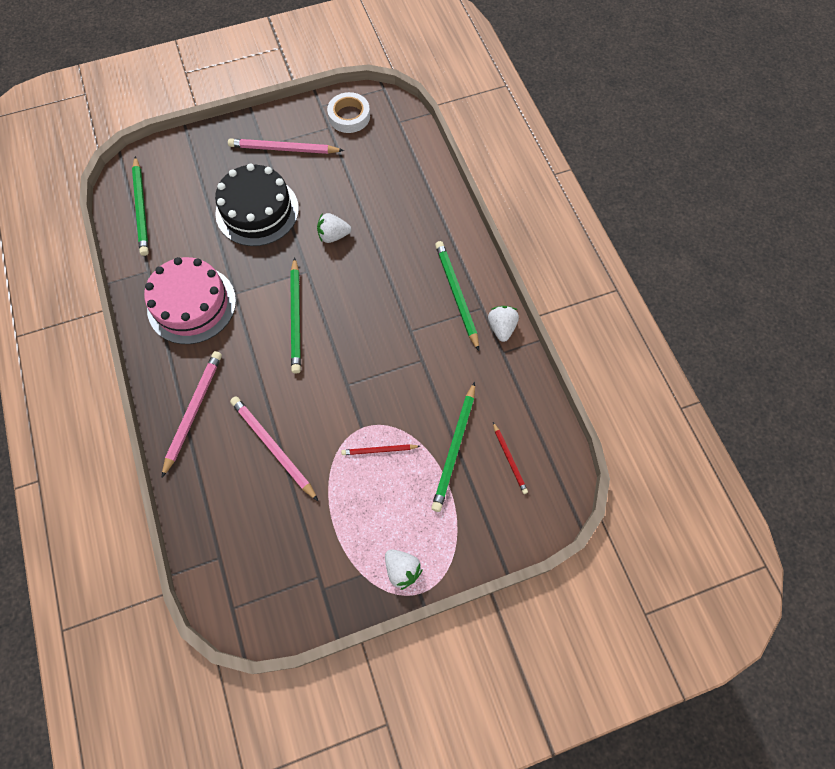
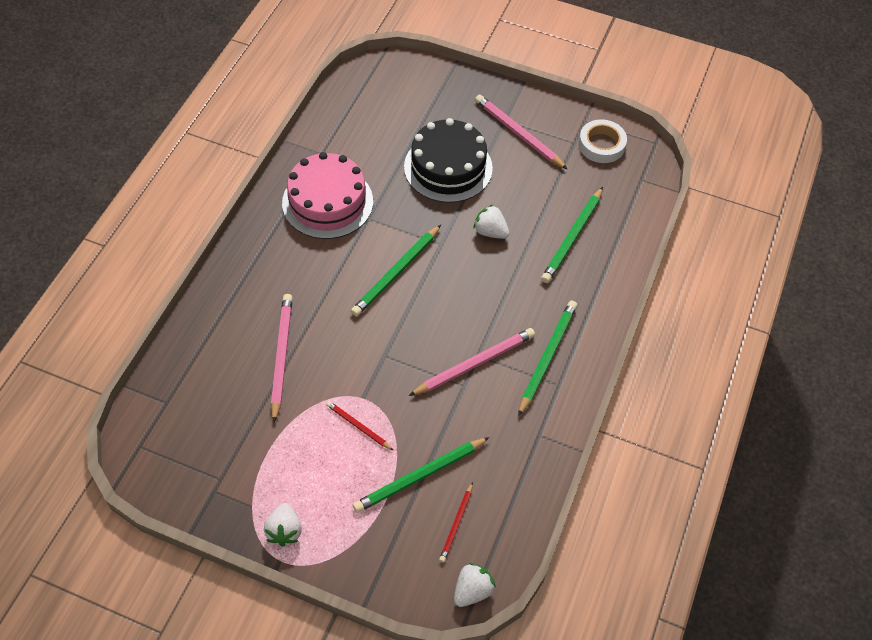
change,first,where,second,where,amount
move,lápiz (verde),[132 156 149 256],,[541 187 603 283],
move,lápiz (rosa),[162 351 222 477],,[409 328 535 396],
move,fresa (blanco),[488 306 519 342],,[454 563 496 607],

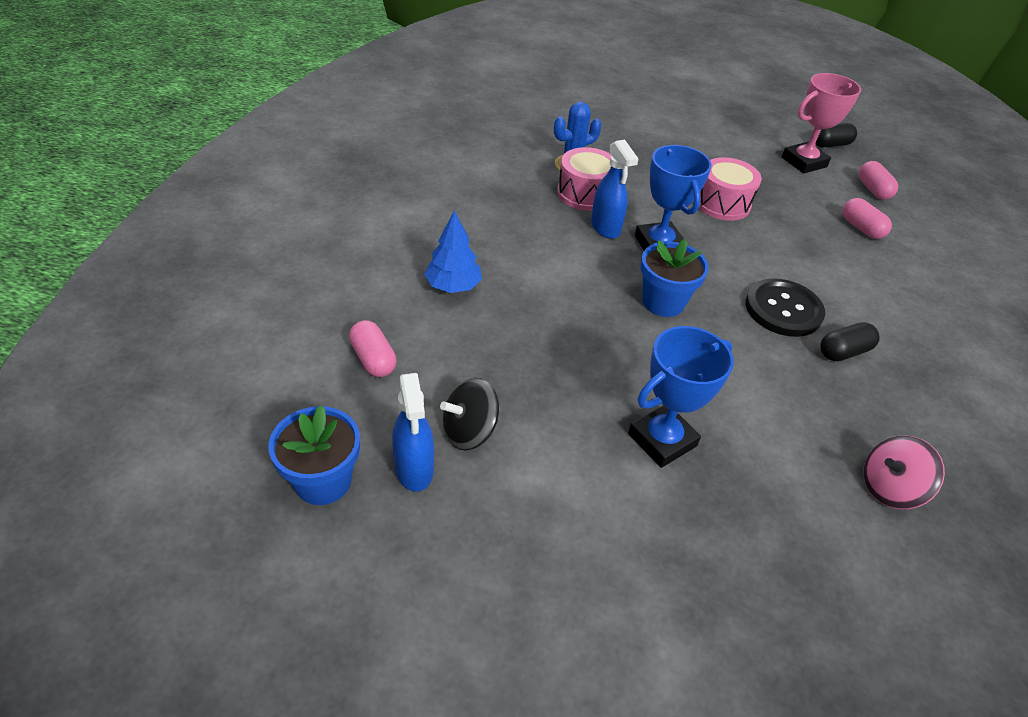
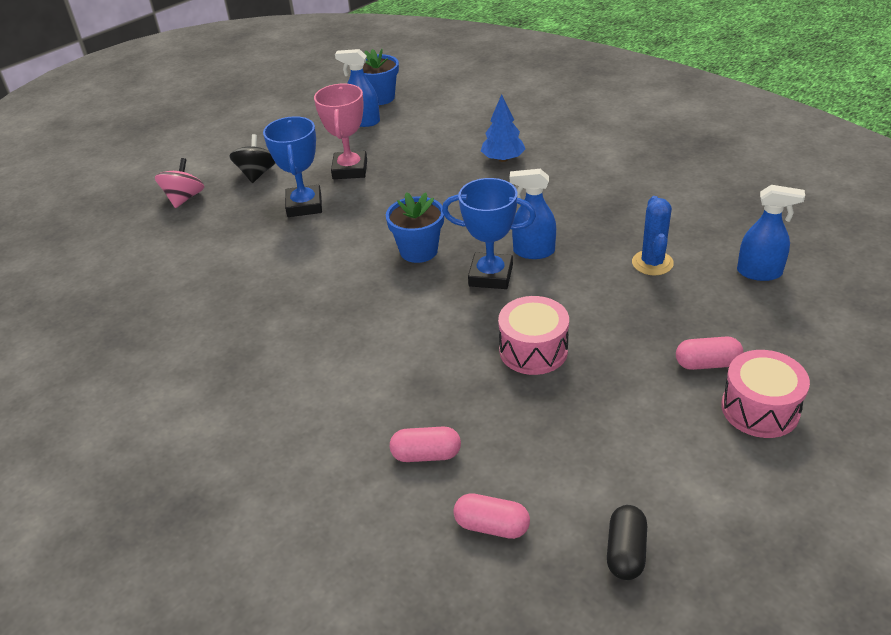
change,first,where,second,where,amount
move,cápsula (rosa),[349 320 397 377],,[676 336 743 370],
move,peonza (negro),[440 378 499 450],,[229 134 276 183],
move,tambor (rosa),[557 147 611 211],,[721 350 810 438],
delete,botón (negro),[745 278 825 337],,,
move,trofeo (rosa),[782 73 861 174],,[314 84 367 179],
delete,cápsula (negro),[821 322 880 361],,,
move,peonza (rosa),[863 435 945 509],,[155 158 204 208],
insert,,,pulverizador (azul),[737 185 805 281],

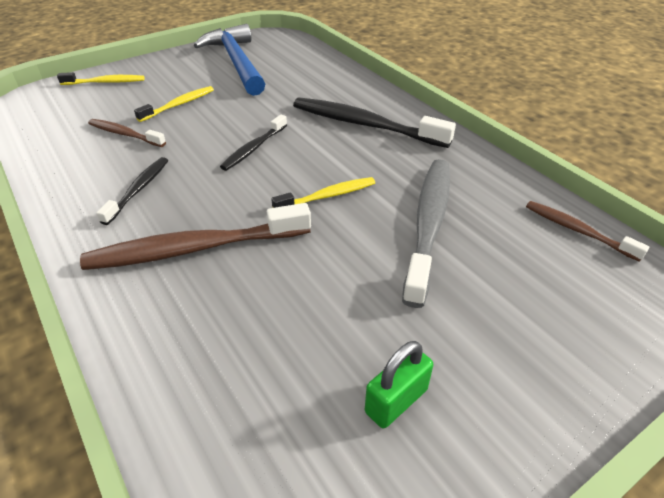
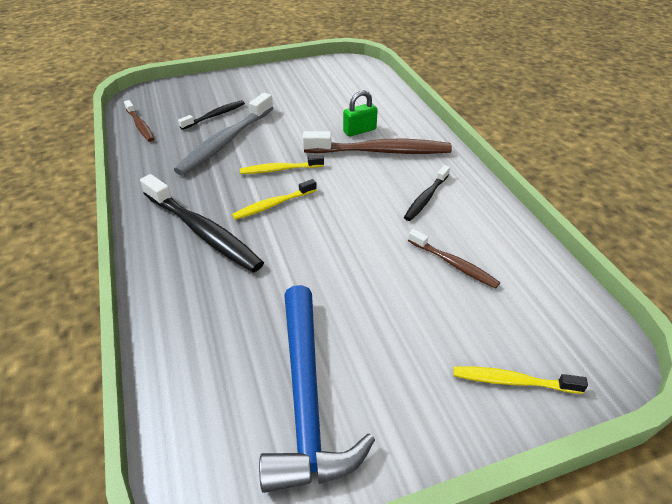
change,first,where,second,where,amount
move,cepillo de dientes (amarillo),[134 86 214 122],,[232 179 317 220],
move,cepillo de dientes (negro),[220 114 287 171],,[178 100 245 130],
move,candado (verde),[365 341 433 428],,[343 90 378 136],

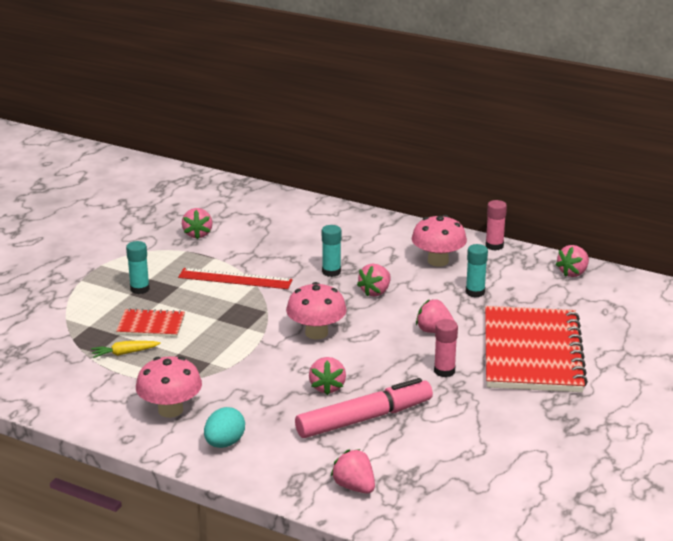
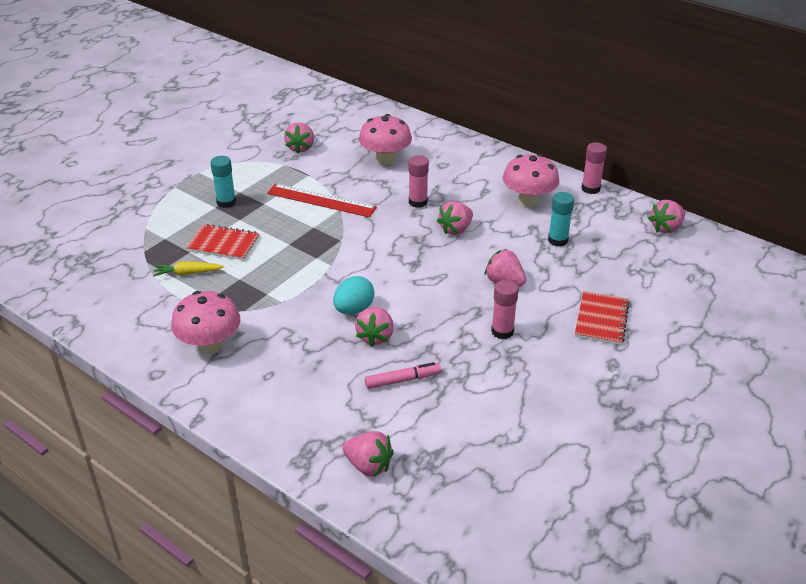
change,first,where,second,where,amount
move,huevo (turquesa),[204 407 245 448],,[333 276 374 314],
move,seta (rosa),[286 282 347 339],,[359 114 412 165],
resize,rotulador (rosa),[295 378 433 438],,[365 362 441 389],x0.50
recolor,barra de pegamento (turquesa),[322 225 341 277],barra de pegamento (rosa),[409 155 429 208],
rotate,fresa (rosa),[331 449 375 494],,[343 431 394 477],150 degrees clockwise
resize,cuaderno (rojo),[485 306 588 392],,[575 291 630 345],x0.46

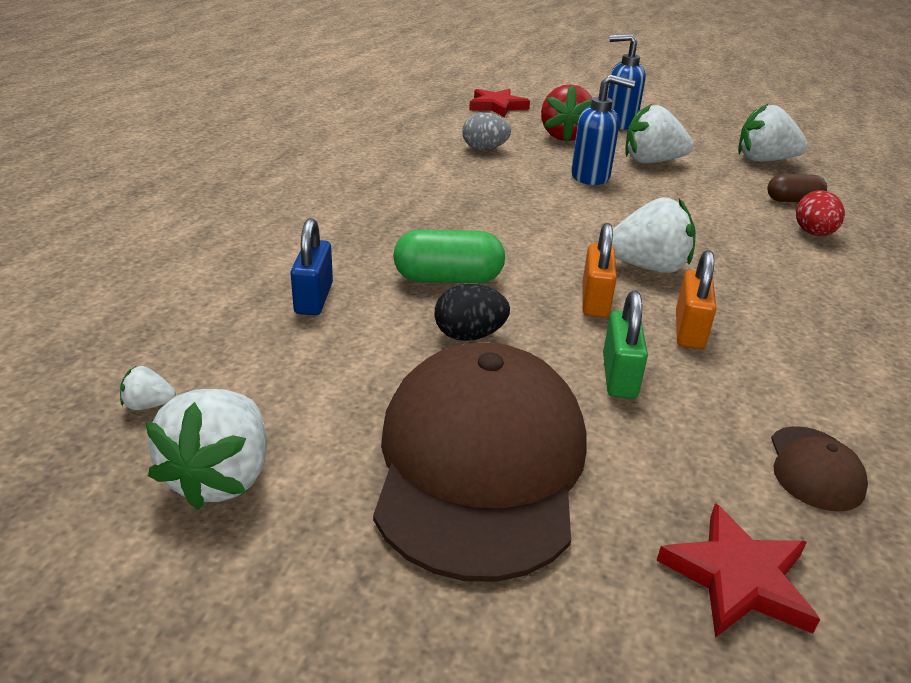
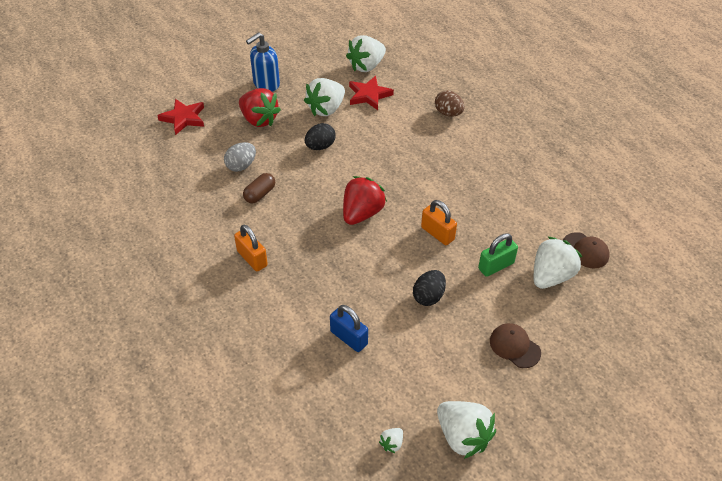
change,first,where,second,where,amount
resize,gorra (marrón),[373 342 587 582],,[490 323 541 368],x0.41
delete,cápsula (verde),[393 229 505 283],,,
replace,dispensador de jabón (azul),[571 75 635 185],huevo (negro),[305 123 336 150],
rotate,candado (verde),[603 291 648 399],,[478 233 518 277],75 degrees counterclockwise
move,fresa (blanco),[612 197 696 273],,[534 237 582 289],
move,estrella (rojo),[656 503 820 638],,[349 76 394 110],
move,candado (naranja),[676 250 716 349],,[234 225 268 271],
move,cápsula (marrón),[767 174 827 202],,[243 173 275 204],
recolor,huevo (rojo),[796 190 845 236],huevo (marrón),[435 90 464 117],
insert,,,fresa (rojo),[343 176 387 225],

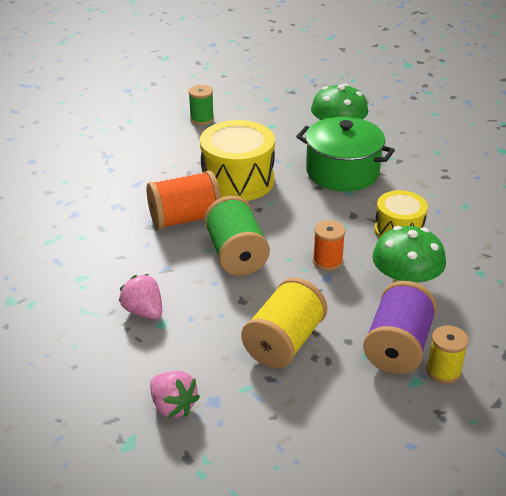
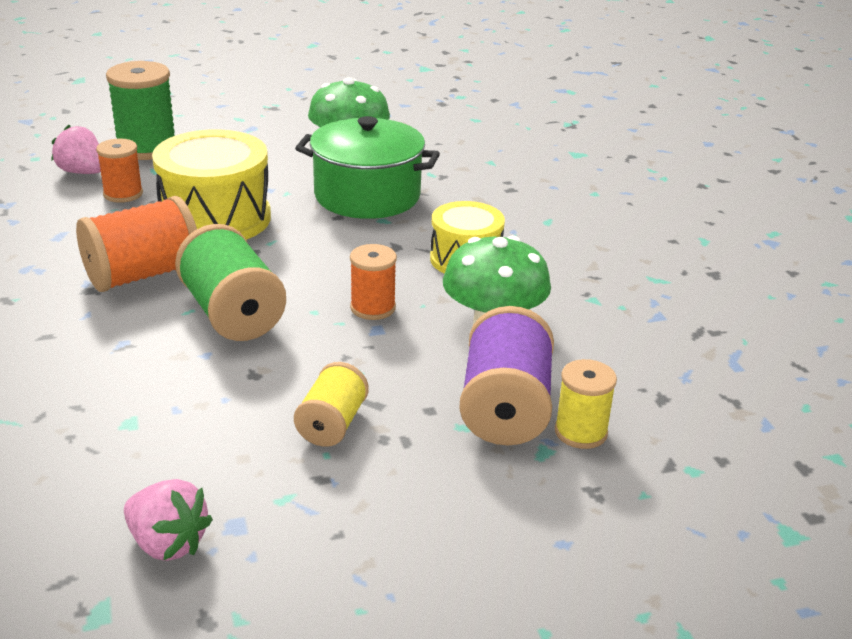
change,first,where,second,where,amount
move,fresa (rosa),[119 274 162 319],,[51 125 101 174],
resize,carrete (verde),[189 85 214 125],,[106 61 175 160],x1.67
resize,carrete (amarillo),[241 277 327 369],,[294 362 369 447],x0.60
insert,,,carrete (naranja),[96 138 143 203],

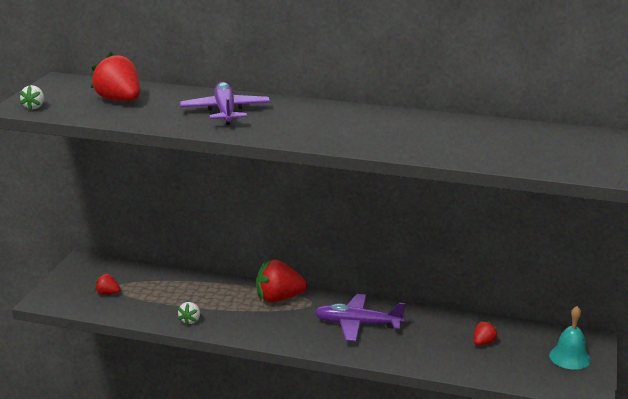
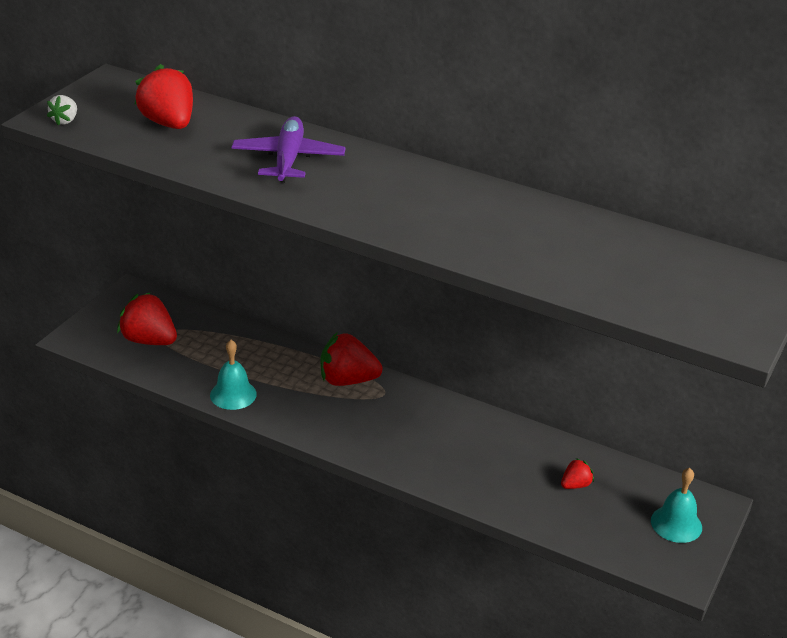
change,first,where,second,where,amount
resize,fresa (rojo),[95 274 120 295],,[117 292 177 345],x1.98
replace,fresa (blanco),[178 302 200 325],campana (turquesa),[210 340 257 410],
delete,avión (morado),[314 294 405 342],,,

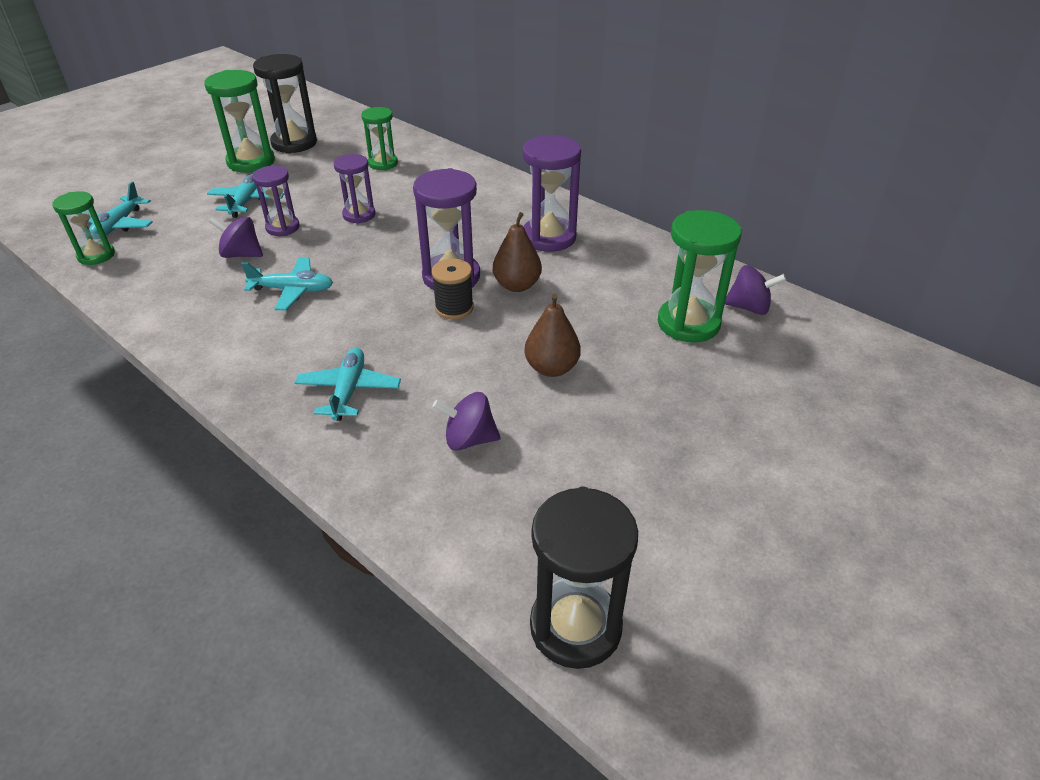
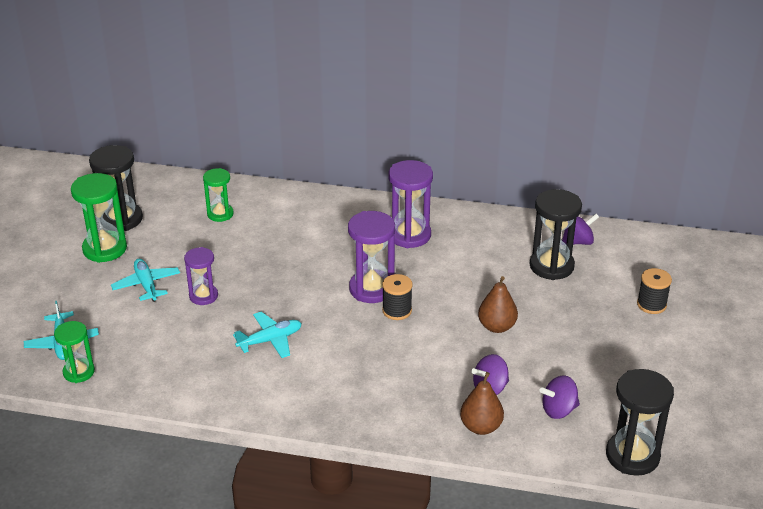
change,first,where,second,where,amount
move,peonza (morado),[209 217 263 258],,[539 376 580 419],
delete,avión (turquesa),[295 348 401 421],,,
delete,reloj de arena (morado),[334 154 375 224],,,
move,pera (marrón),[493 212 542 292],,[460 372 504 435],
recolor,reloj de arena (verde),[658 210 742 343],reloj de arena (negro),[530 189 582 280],
insert,,,carrete (negro),[637 268 672 314],

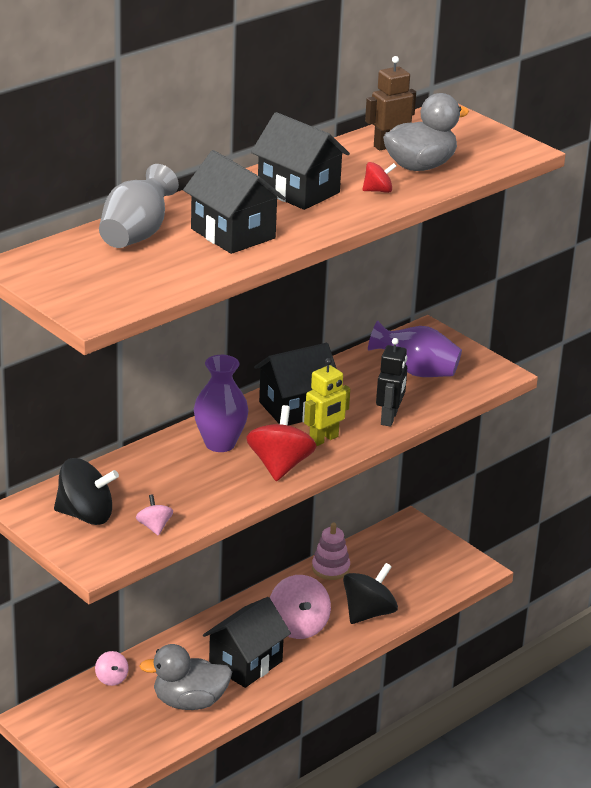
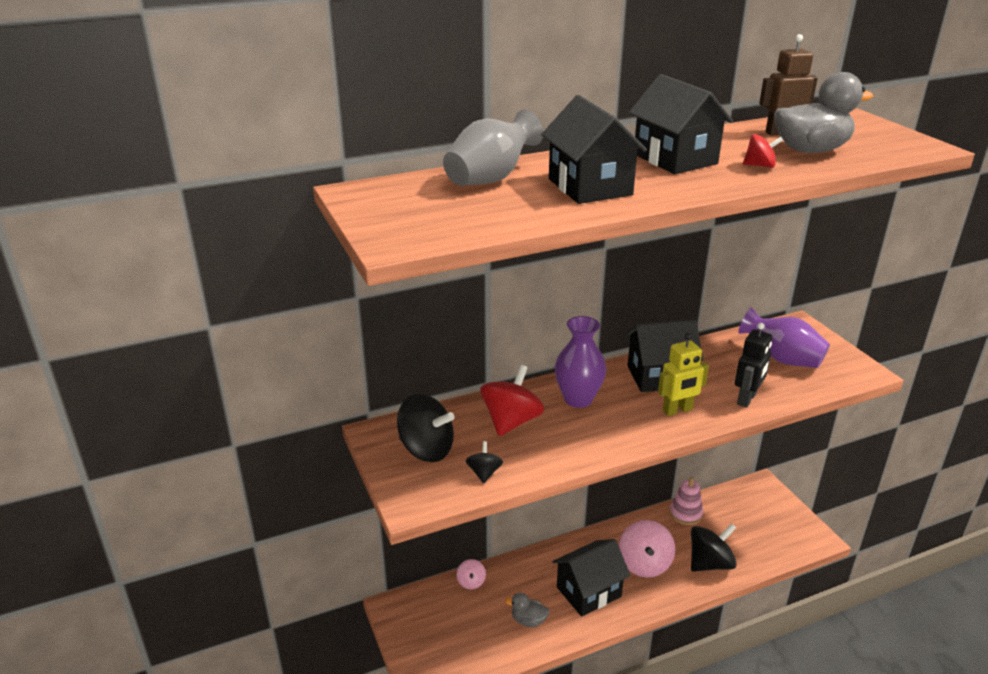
change,first,where,second,where,amount
recolor,peonza (rosa),[136 494 173 536],peonza (negro),[466 441 503 483],
resize,pato (gris),[139 644 232 710],,[505 593 549 627],x0.55
move,peonza (rojo),[246 405 317 481],,[480 365 544 436],

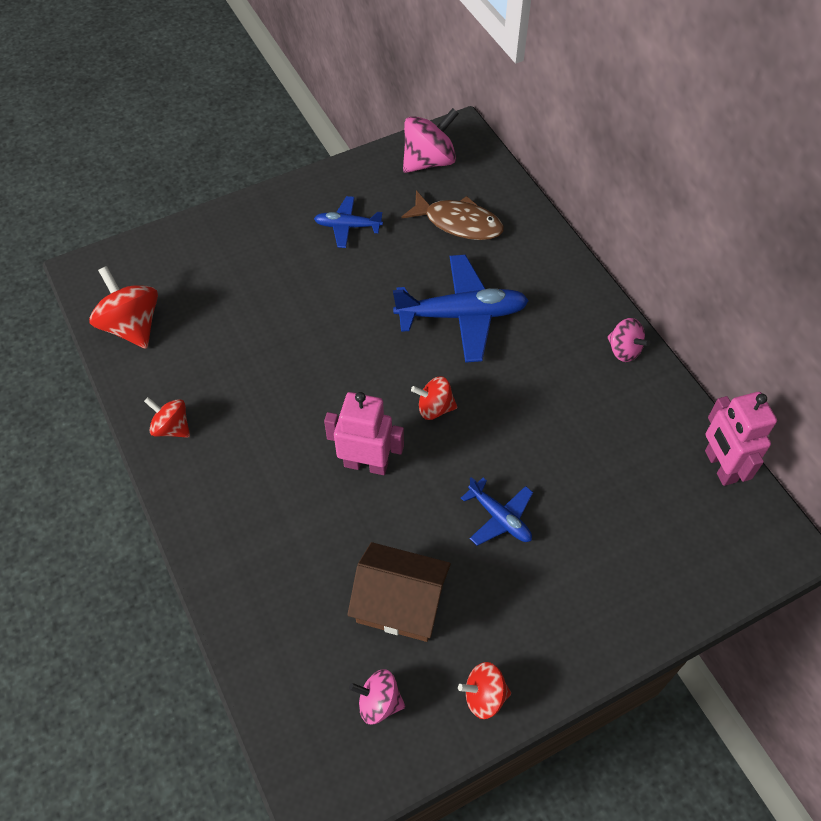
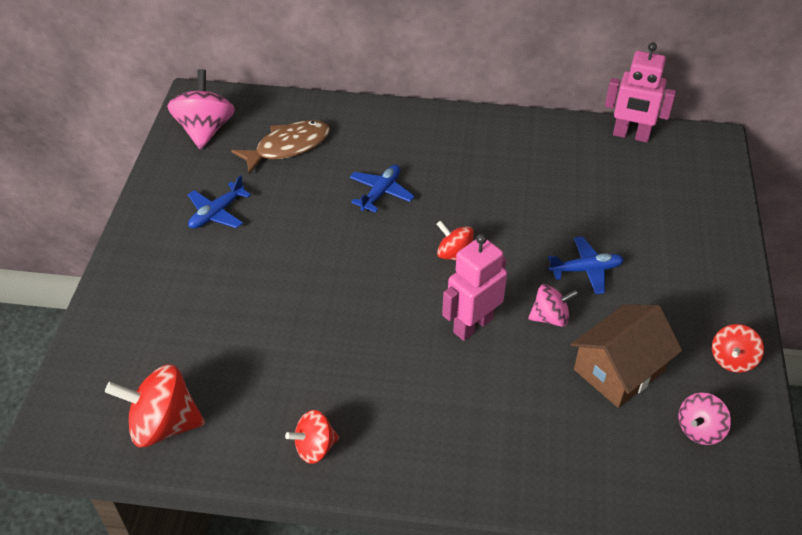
change,first,where,second,where,amount
resize,avión (azul),[393 255 529 363],,[350 165 415 213],x0.55
rotate,peonza (rojo),[411 376 457 420],,[437 221 474 260],90 degrees clockwise
move,peonza (rosa),[607 318 650 362],,[528 284 579 327],

